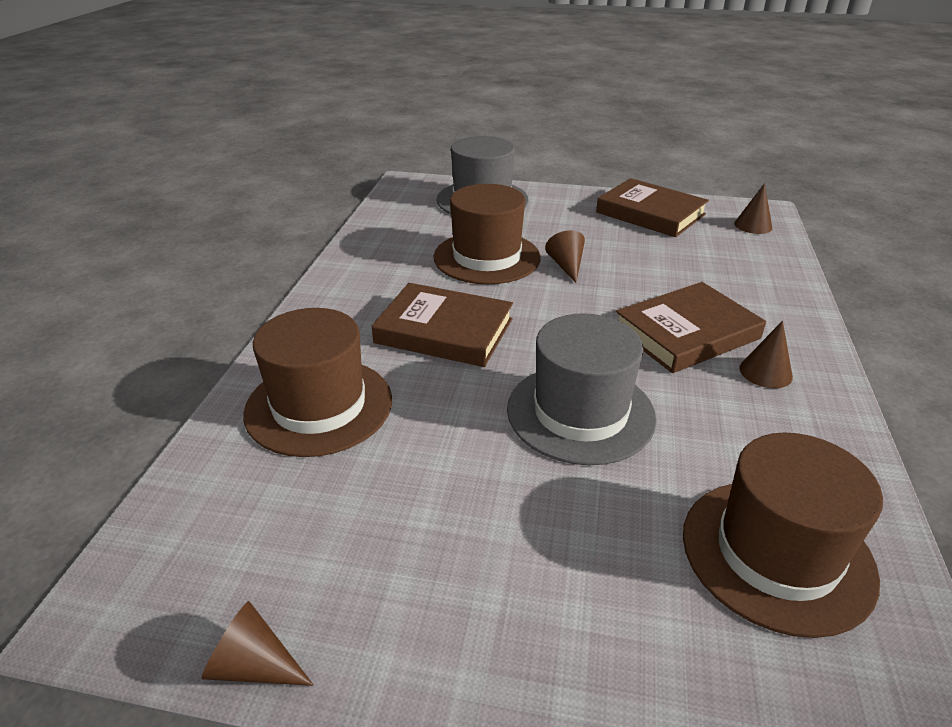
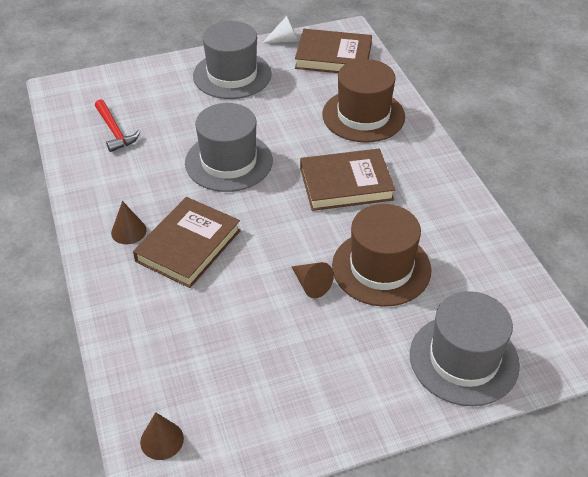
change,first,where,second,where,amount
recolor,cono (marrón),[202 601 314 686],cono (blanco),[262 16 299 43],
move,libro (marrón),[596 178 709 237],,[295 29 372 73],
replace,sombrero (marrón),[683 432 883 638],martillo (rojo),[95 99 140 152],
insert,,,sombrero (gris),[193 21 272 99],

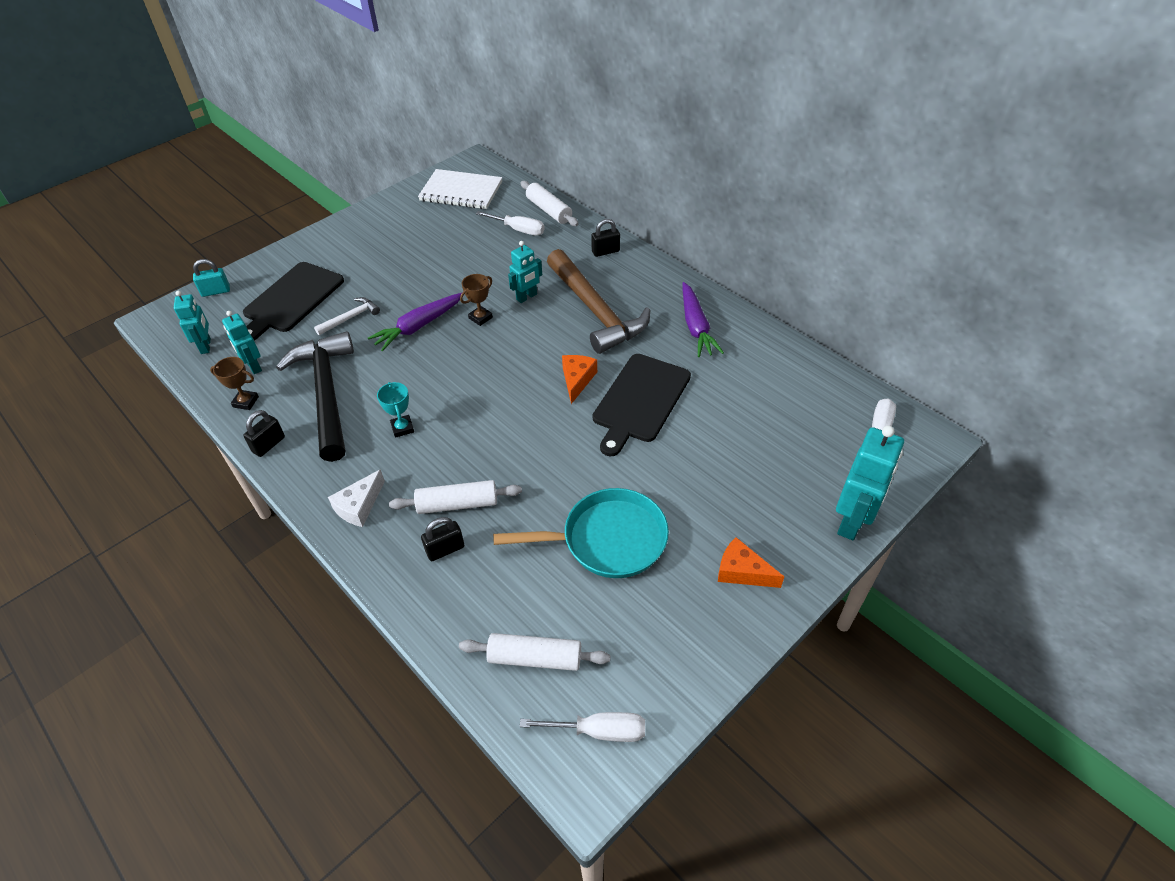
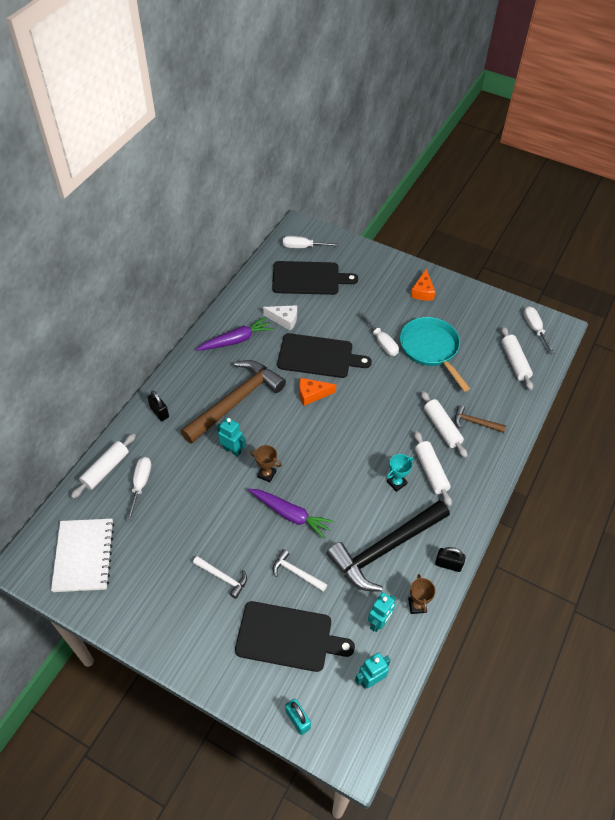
change,first,where,second,where,amount
move,queso (blanco),[328 469 385 527],,[263 305 297 331],
replace,candado (negro),[421 517 464 561],martillo (marrón),[455 405 506 433],
delete,robot (turquesa),[836 426 904 540],,,
insert,,,martillo (blanco),[193 556 247 599],
insert,,,tabla de cortar (negro),[272 261 358 295],
insert,,,destornillador (blanco),[360 312 399 356],
insert,,,rodillo (blanco),[414 431 452 506],

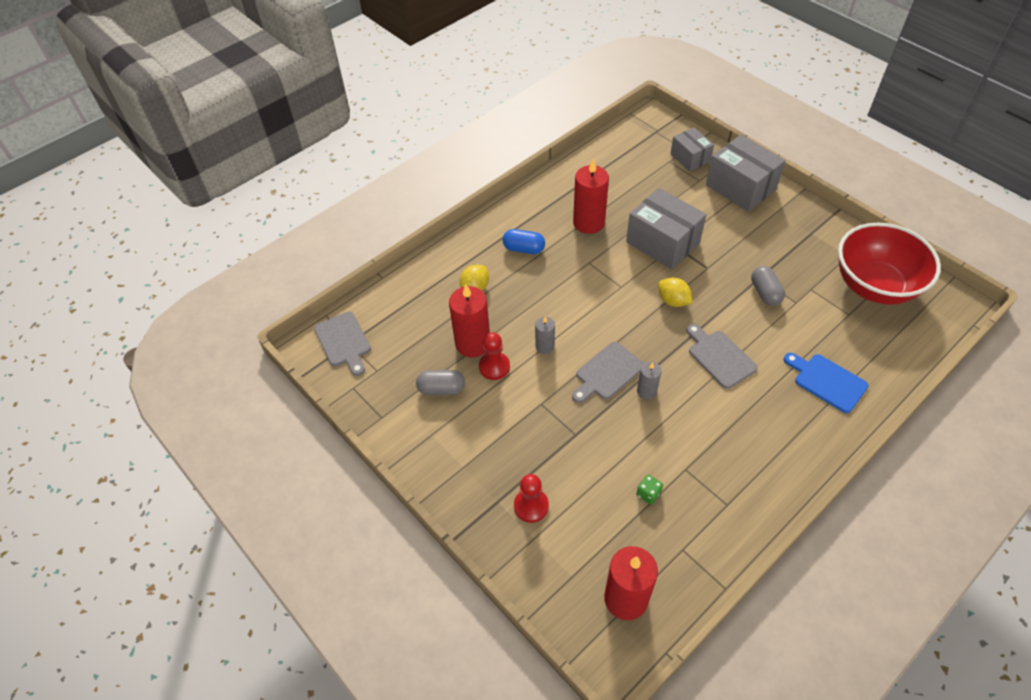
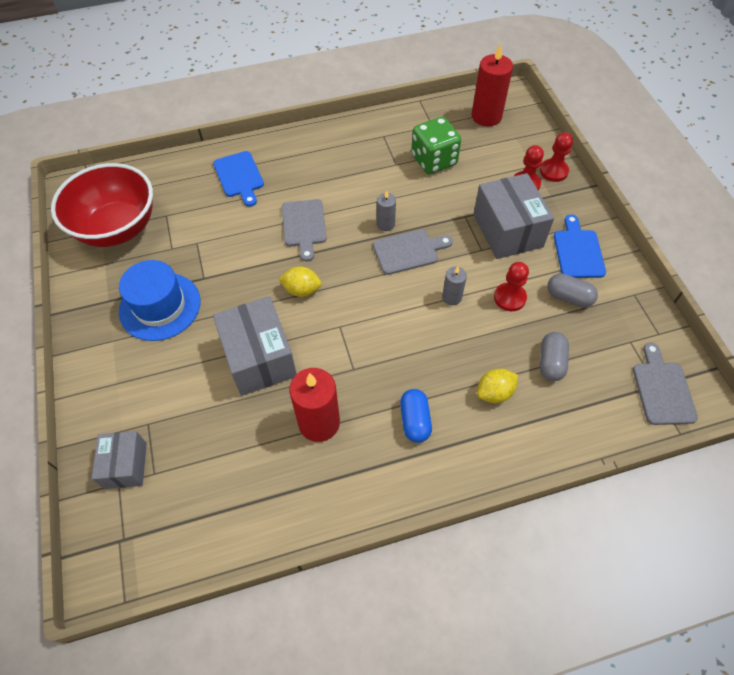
change,first,where,second,where,amount
delete,vela (rojo),[449 284 490 357],,,
rotate,cápsula (azul),[503 229 545 254],,[400 389 432 443],45 degrees clockwise
resize,dado (verde),[636 475 663 505],,[411 117 461 174],x2.37
rotate,limón (amarillo),[658 278 693 307],,[279 266 321 297],60 degrees counterclockwise
move,caja (gris),[706 135 786 212],,[473 173 554 259],
move,cápsula (gris),[751 266 785 306],,[540 332 569 381],
insert,,,sombrero (azul),[119 260 200 341],
insert,,,peón (rojo),[540 132 573 182],
insert,,,tabla de cortar (azul),[554 214 606 278],

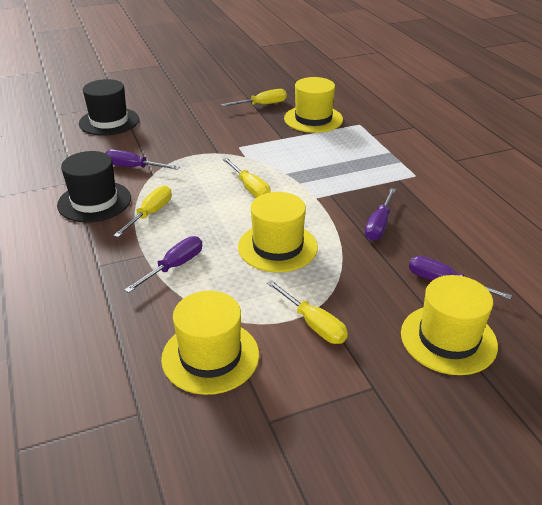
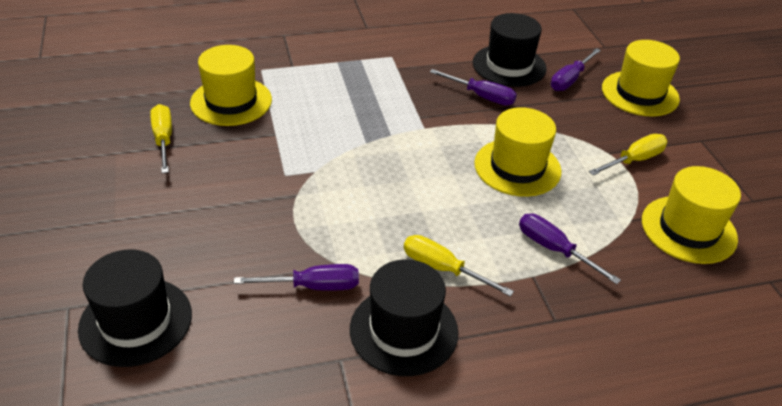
change,first,where,second,where,amount
rotate,destornillador (morado),[106 149 180 170],,[234 264 359 291],120 degrees counterclockwise
delete,destornillador (amarillo),[223 158 271 198],,,
insert,,,sombrero (negro),[473 13 547 87],

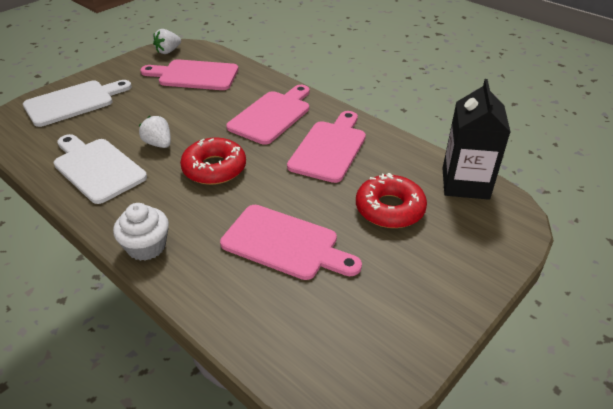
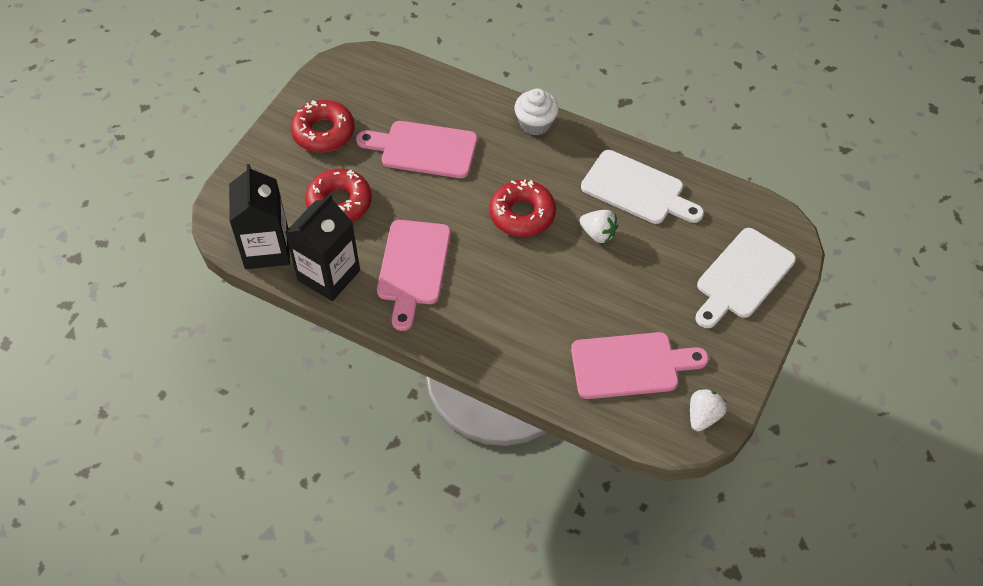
change,first,where,second,where,amount
delete,tabla de cortar (rosa),[226 85 309 145],,,
insert,,,cartón de leche (negro),[285 194 360 301],
insert,,,rosquilla (rojo),[291 100 355 152],

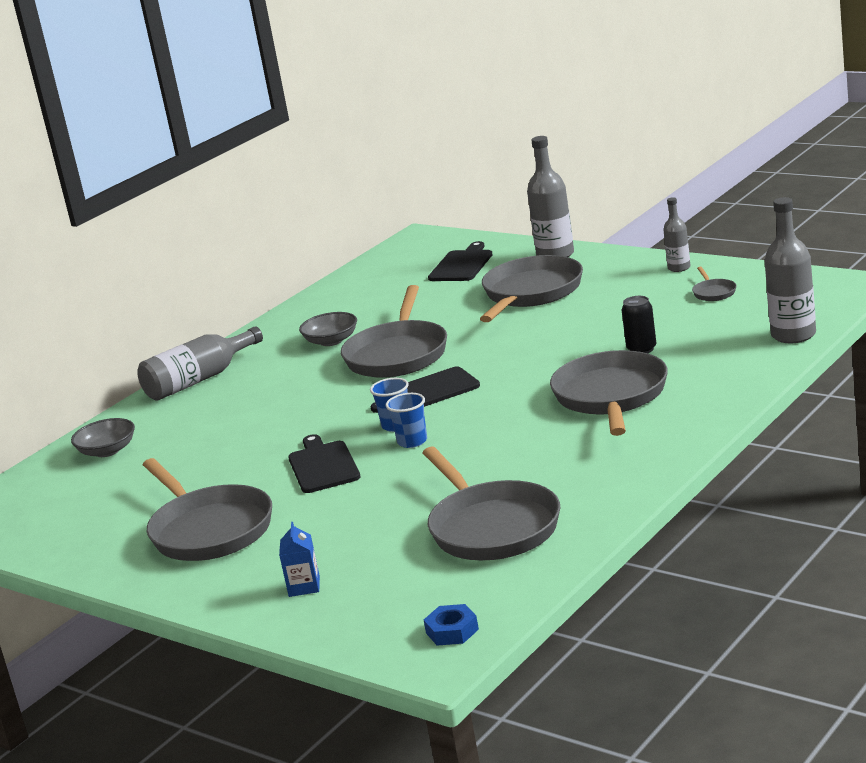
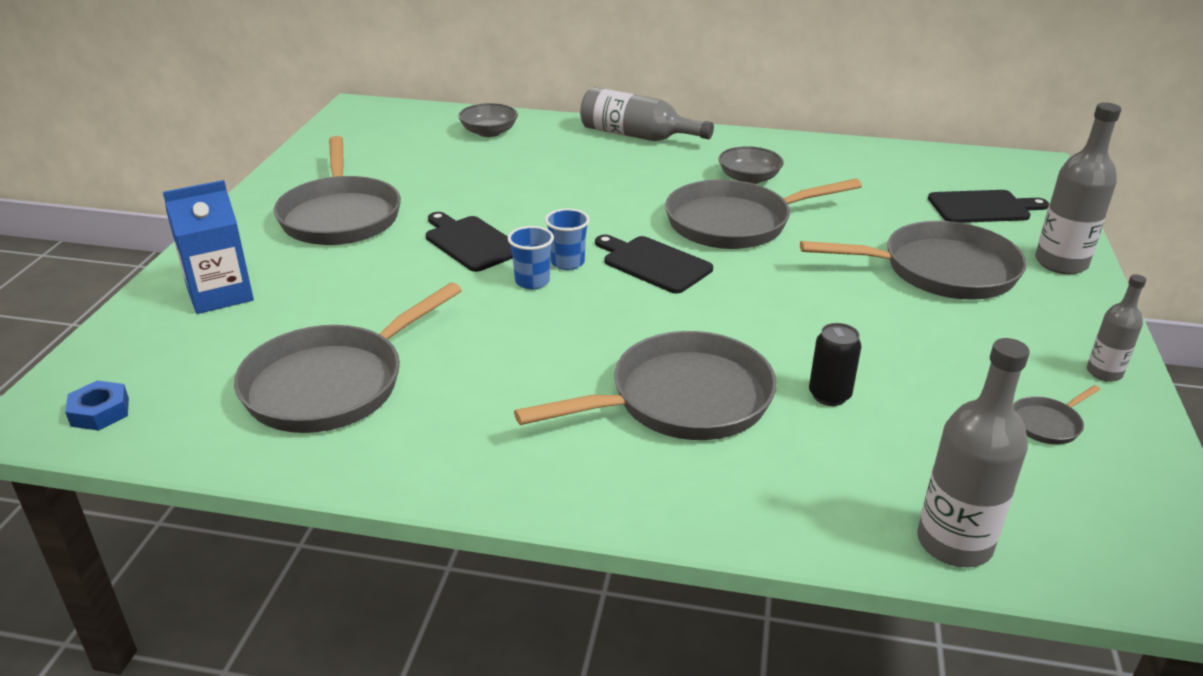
change,first,where,second,where,amount
rotate,sartén (gris),[143 458 272 561],,[274 136 401 245],45 degrees counterclockwise
resize,cartón de leche (azul),[279 522 320 597],,[163 180 254 314],x1.75
rotate,tabla de cortar (negro),[288 434 361 493],,[426 212 513 272],90 degrees counterclockwise

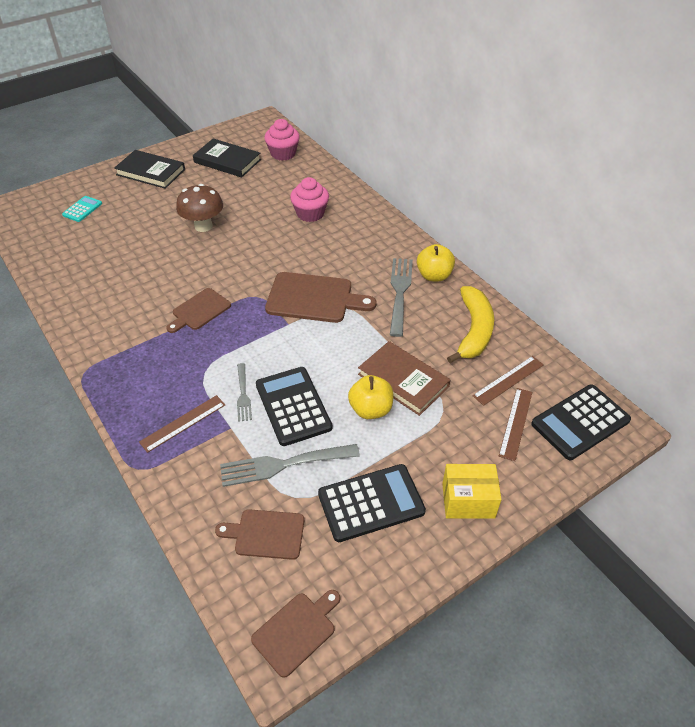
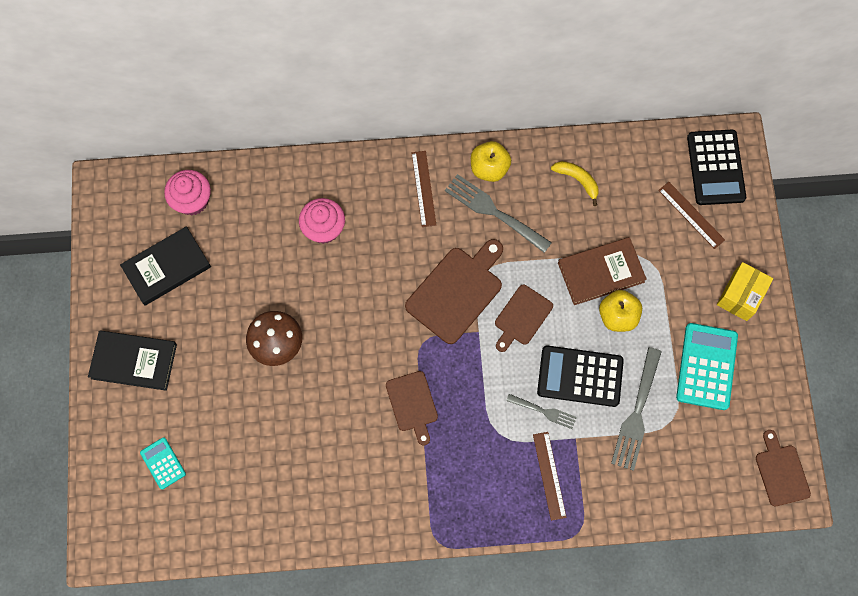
change,first,where,second,where,amount
rotate,libro (negro),[114 150 185 189],,[88 330 177 391],45 degrees clockwise
move,tabla de cortar (marrón),[215 509 304 560],,[495 285 553 352],
recolor,calculadora (negro),[318 464 426 542],calculadora (turquesa),[676 323 738 410],
resize,plátano (amarillo),[447 286 494 363],,[551 161 599 206],x0.57
move,regla (marrón),[472 356 544 406],,[412 151 436 227],

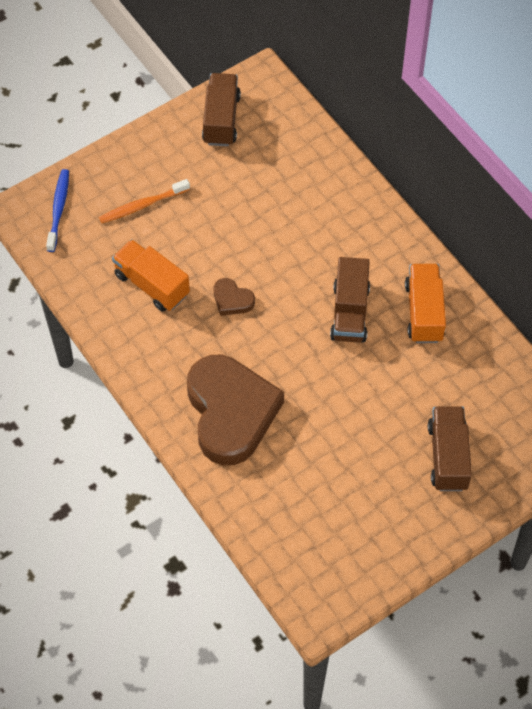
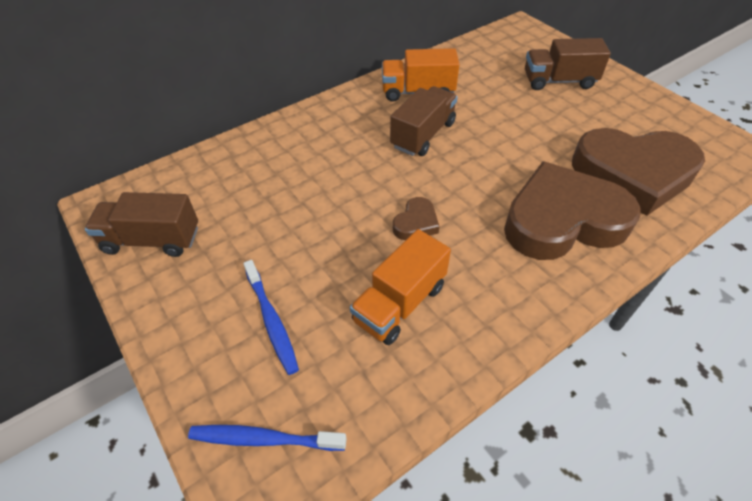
change,first,where,second,where,amount
recolor,cepillo de dientes (naranja),[99 179 190 223],cepillo de dientes (azul),[243 260 299 375],
rotate,camión (marrón),[330 257 370 343],,[390 86 458 156],60 degrees counterclockwise
insert,,,corazón (marrón),[572 128 705 216],

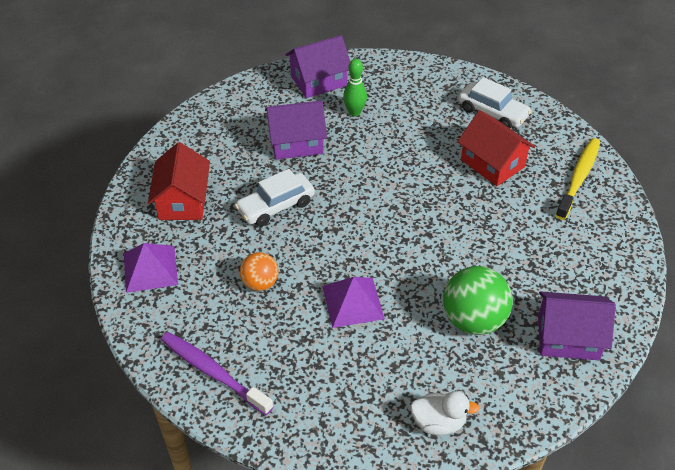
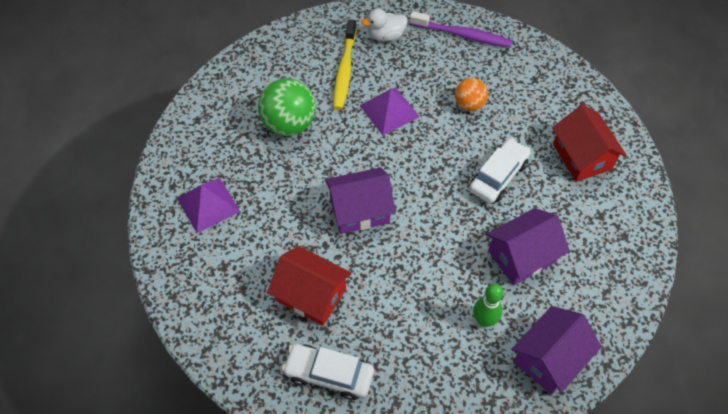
change,first,where,second,where,amount
move,pirámide (morado),[124 243 178 293],,[177 178 240 233],
move,pato (blanco),[410 391 480 435],,[361 9 408 42],
move,casa (morado),[538 291 616 360],,[325 167 396 234],
move,cepillo de dientes (amarillo),[555 138 600 220],,[333 19 356 110],

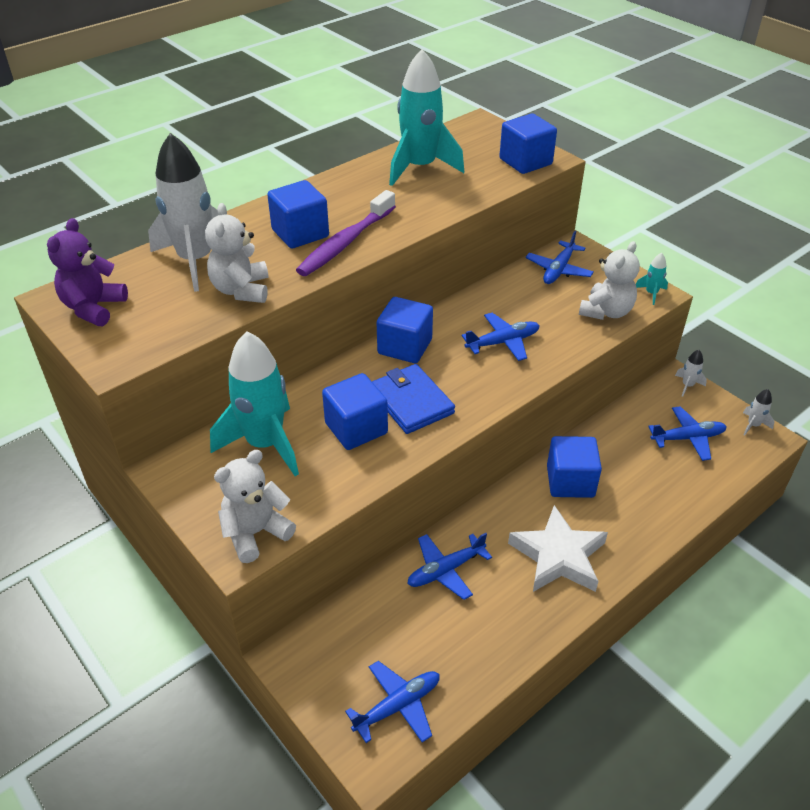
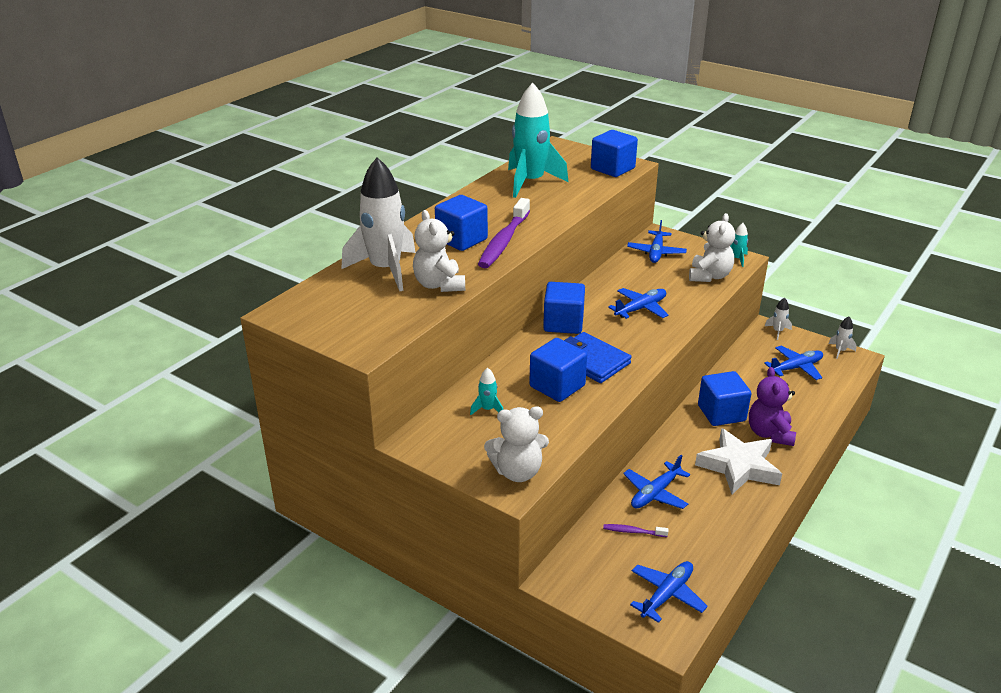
change,first,where,second,where,amount
move,osito (morado),[47 218 128 326],,[749 367 796 446],
resize,cohete (turquesa),[210 331 299 476],,[470 368 503 415],x0.41
rotate,osito (blanco),[214 450 296 563],,[484 407 549 482],135 degrees counterclockwise
insert,,,cepillo de dientes (morado),[603 524 668 537],

